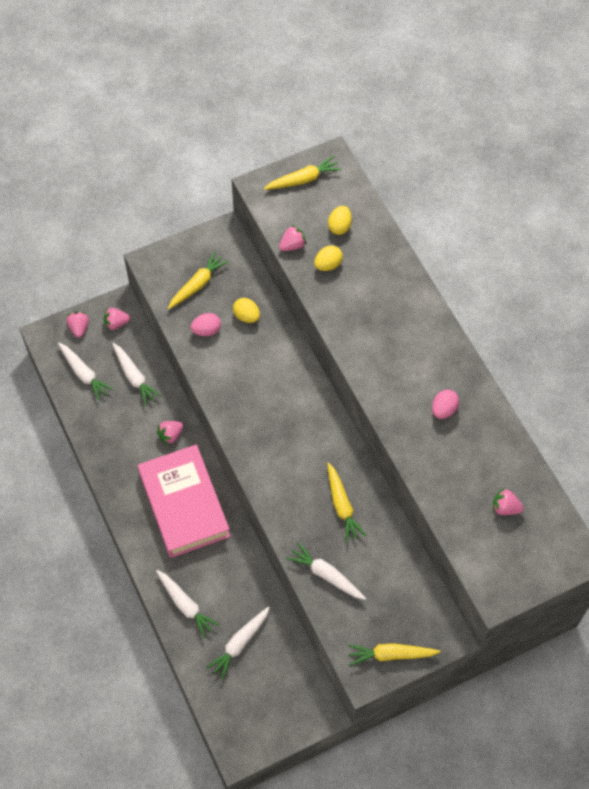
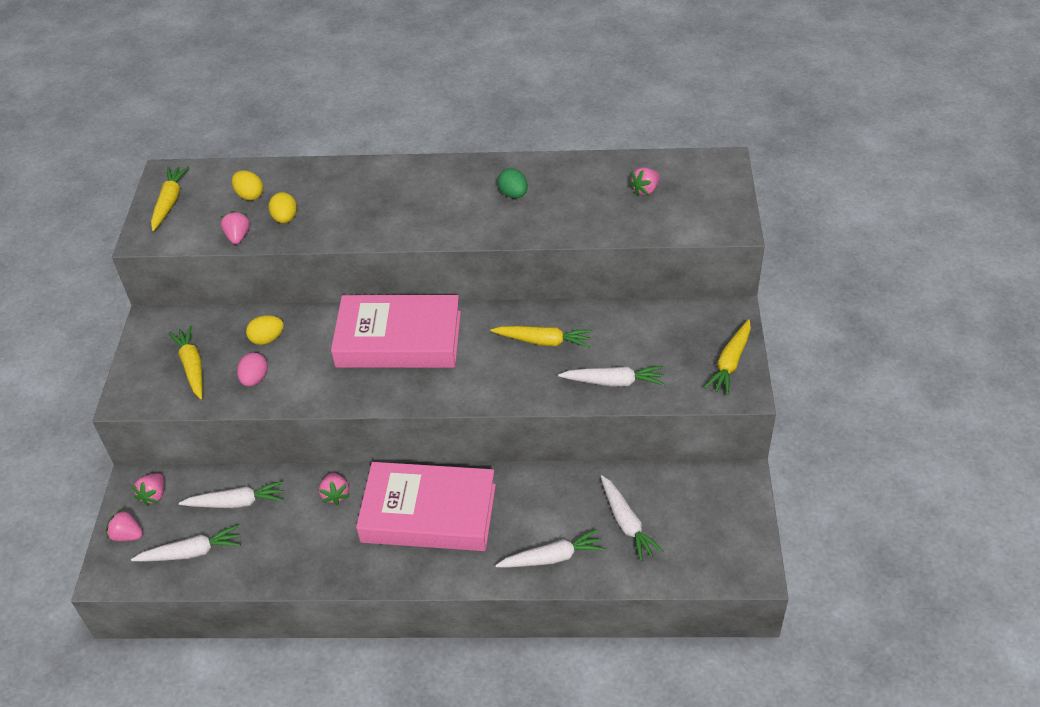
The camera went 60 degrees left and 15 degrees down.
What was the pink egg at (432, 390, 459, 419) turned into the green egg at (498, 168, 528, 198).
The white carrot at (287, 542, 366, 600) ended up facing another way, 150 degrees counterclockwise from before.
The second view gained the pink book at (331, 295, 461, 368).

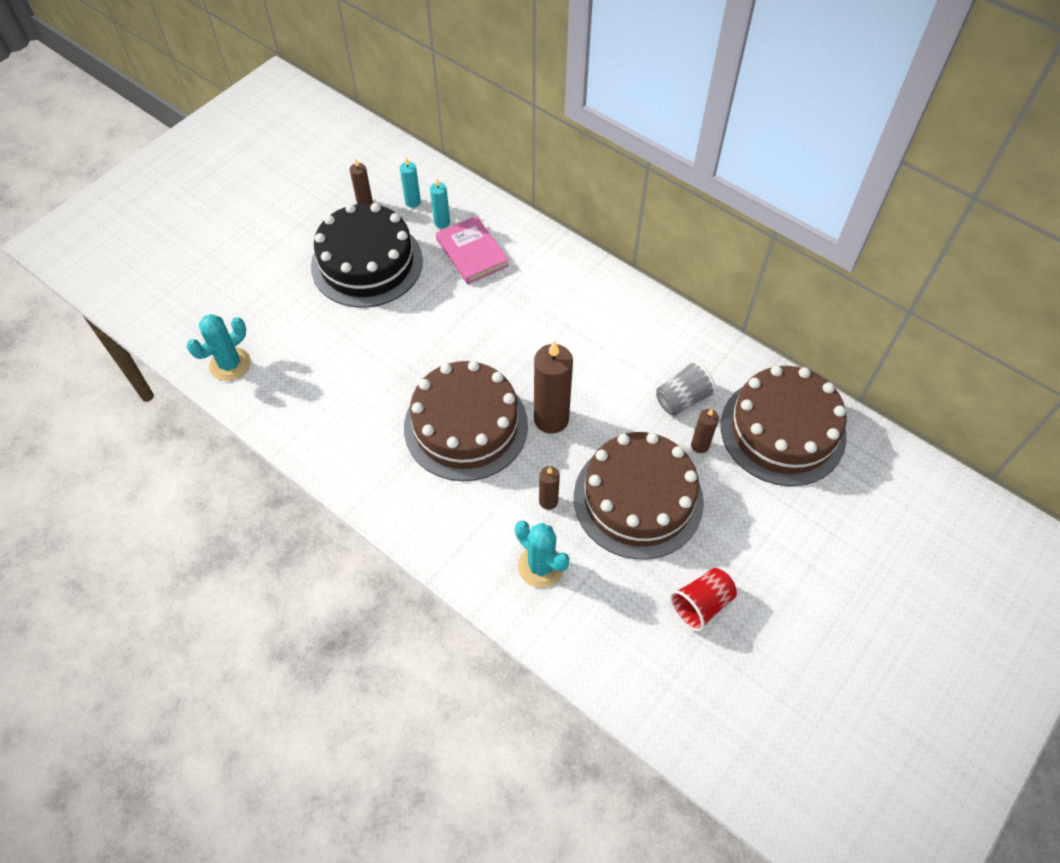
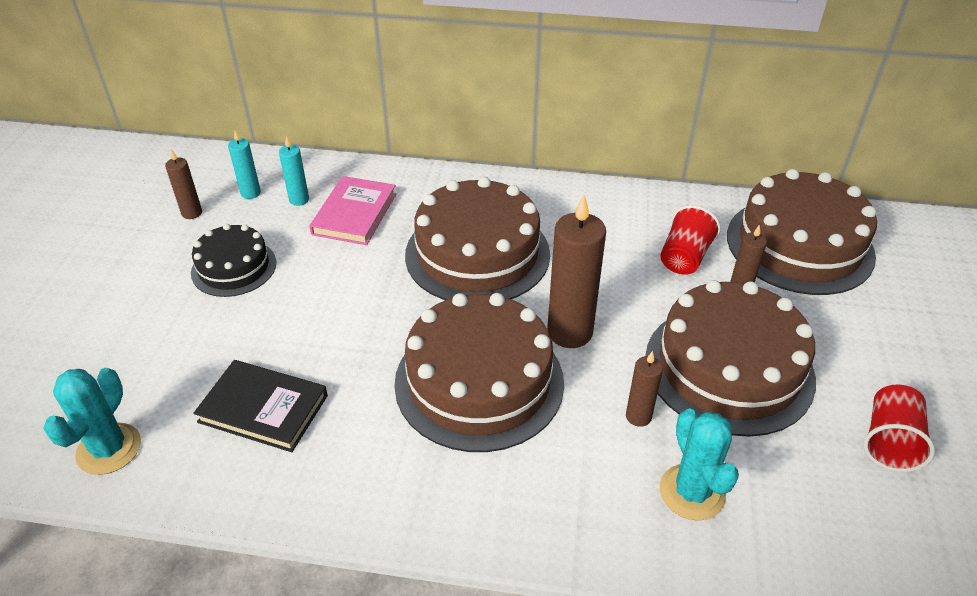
The camera went 30 degrees left and 15 degrees down.
The size of the black cake at (311, 203, 423, 308) changed by a factor of 0.56.
The pink book at (436, 216, 509, 284) ended up facing another way, 75 degrees clockwise from before.
What was the grey cup at (656, 360, 716, 416) turned into the red cup at (660, 205, 721, 275).
The turquoise cactus at (515, 521, 570, 588) ended up facing another way, 60 degrees clockwise from before.
The second view gained the brown cake at (405, 177, 550, 300).
The second view gained the black book at (193, 360, 328, 452).

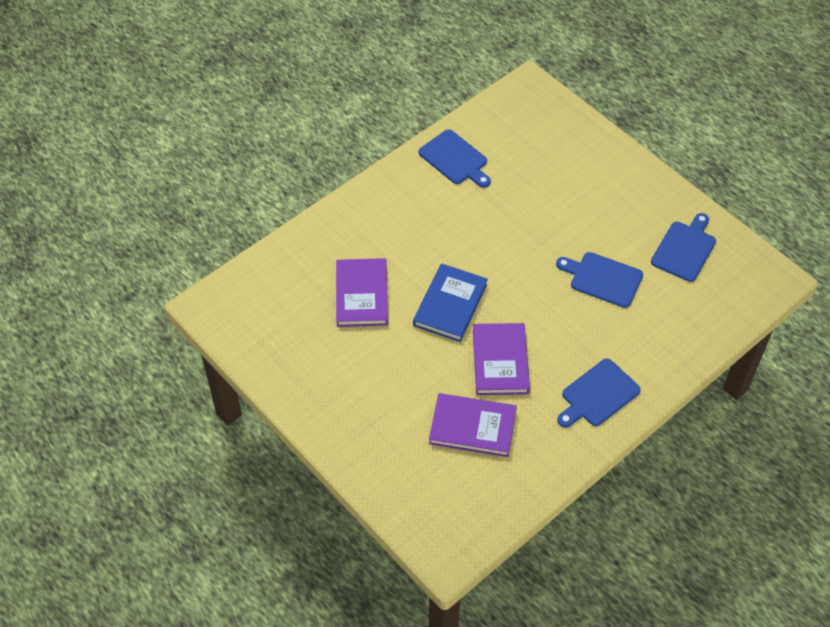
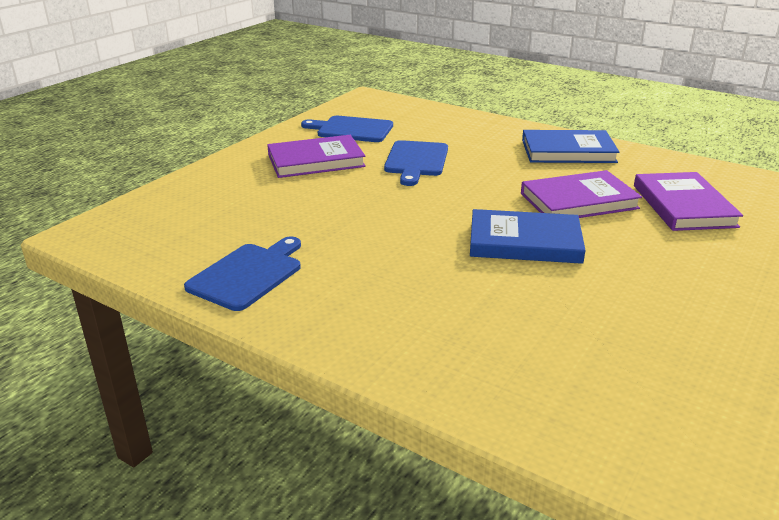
The camera went 105 degrees left and 25 degrees down.
The purple book ended up elsewhere, having gone from (336, 258, 388, 327) to (267, 135, 366, 178).
Where the blue cutting board stood at (557, 359, 641, 428), the blue book came to stand at (522, 130, 620, 163).

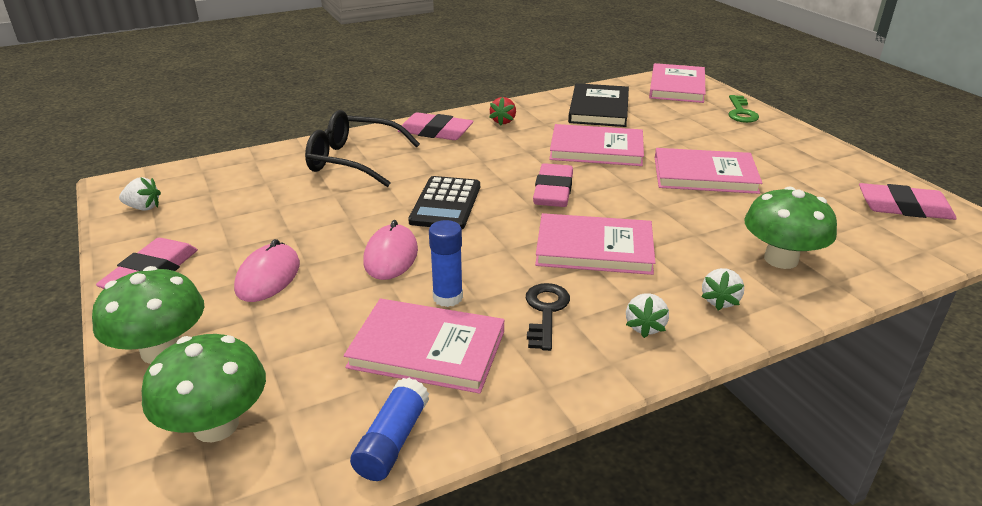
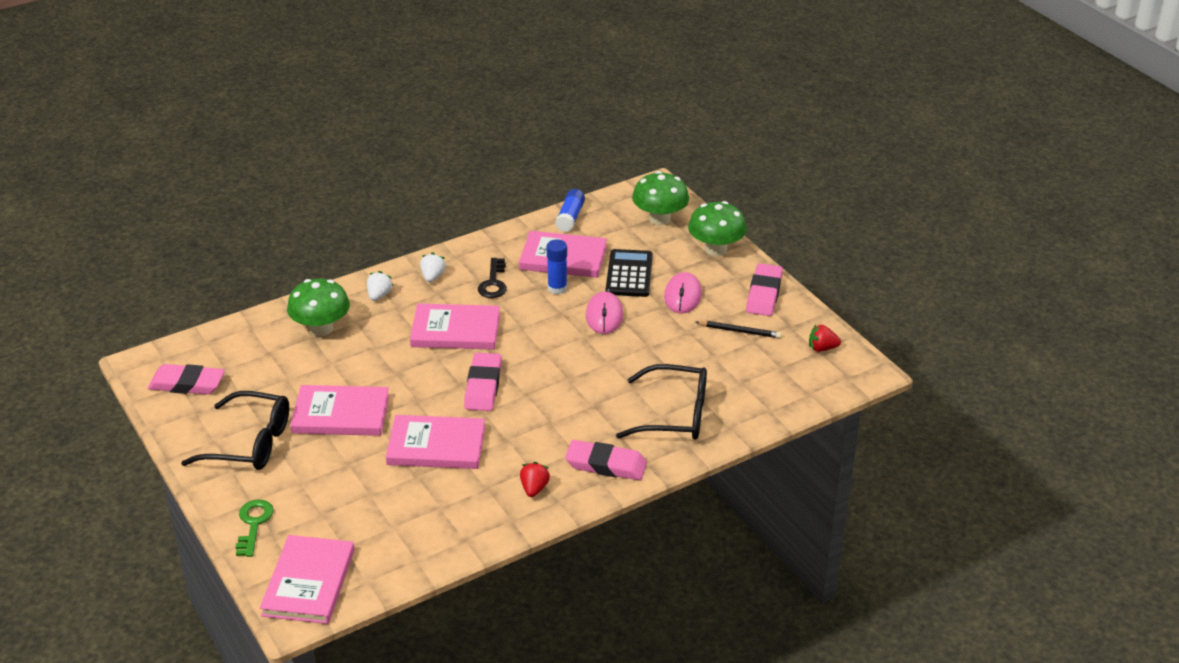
The camera went 175 degrees right and 5 degrees up.
The second view lost the black book at (568, 83, 629, 127).
The black calculator ended up elsewhere, having gone from (408, 176, 480, 229) to (606, 249, 653, 297).
What was the white strawberry at (119, 177, 161, 211) turned into the red strawberry at (809, 324, 841, 352).
The second view gained the black pencil at (696, 321, 782, 339).
The second view gained the black glasses at (181, 391, 289, 470).

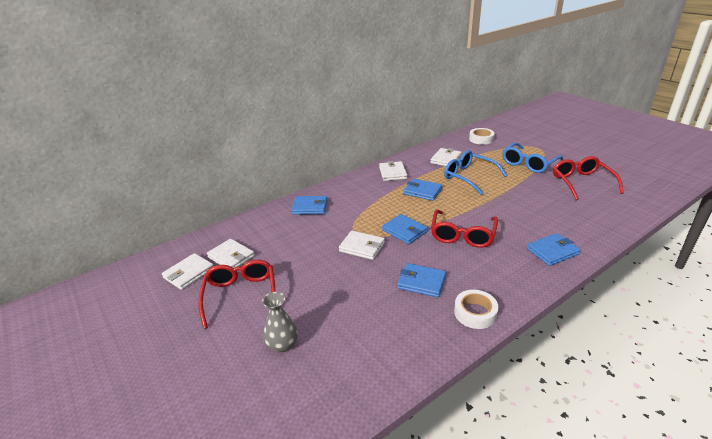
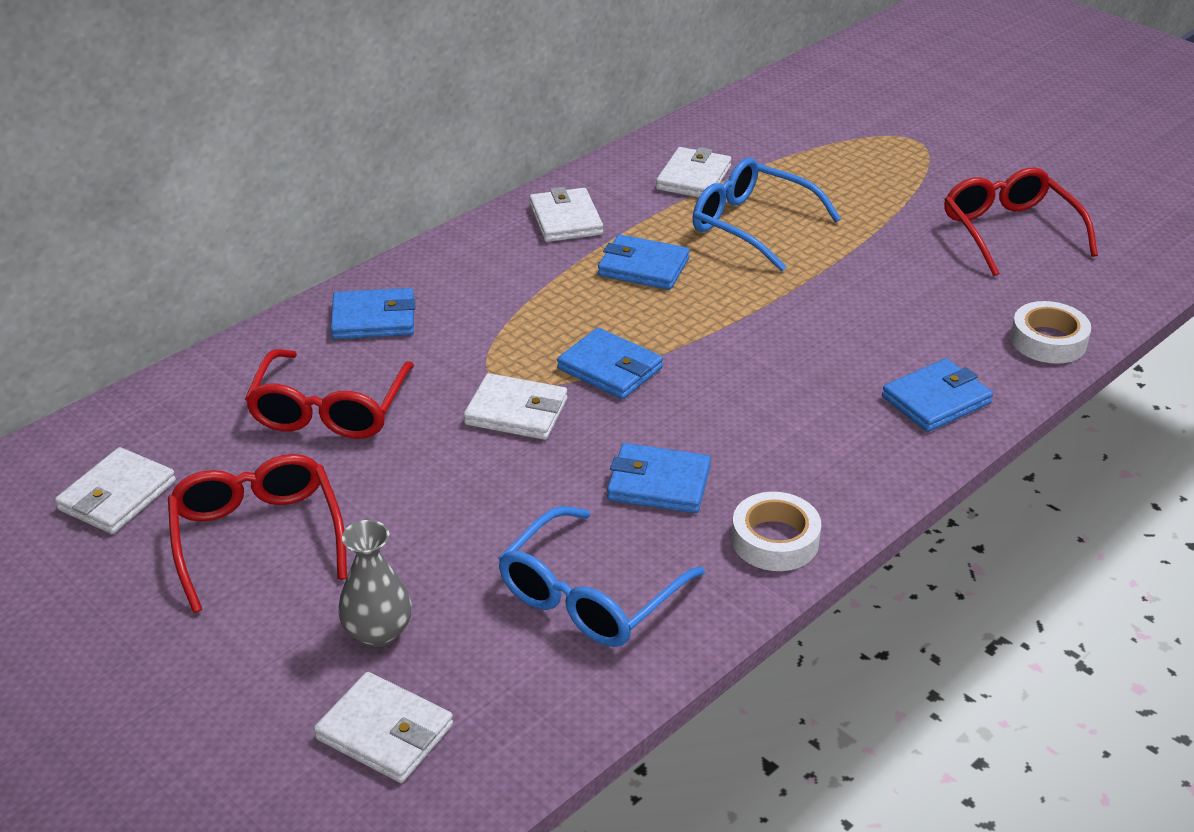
The camera went 10 degrees left and 5 degrees up.
The white tape ended up elsewhere, having gone from (469, 128, 495, 145) to (1010, 301, 1091, 364).
The blue glasses ended up elsewhere, having gone from (502, 143, 563, 173) to (498, 506, 705, 647).
The red glasses ended up elsewhere, having gone from (431, 210, 498, 248) to (245, 349, 414, 439).
The white wallet ended up elsewhere, having gone from (207, 239, 255, 268) to (314, 672, 453, 783).

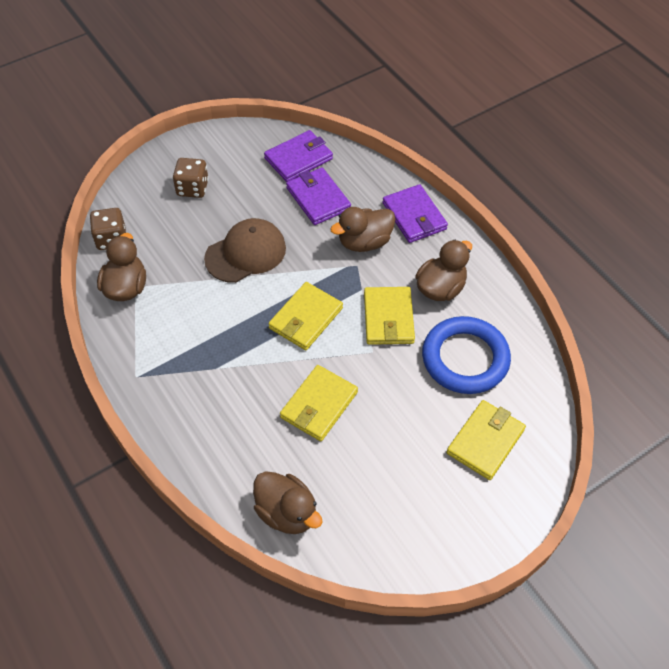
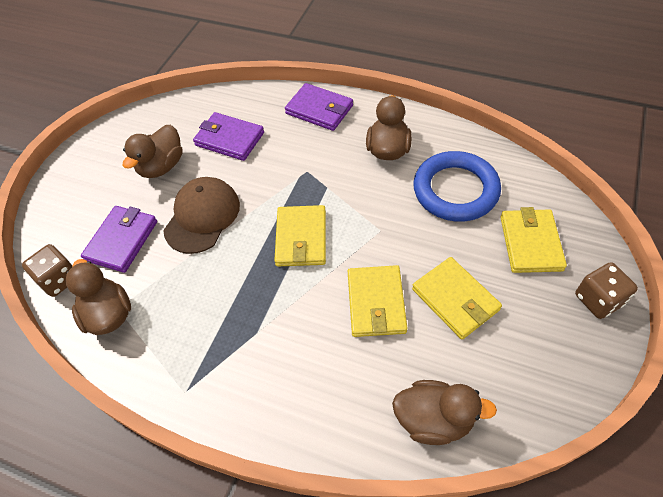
The camera went 30 degrees left and 0 degrees up.
The purple wallet ended up elsewhere, having gone from (264, 130, 333, 182) to (81, 206, 157, 273).
The brown dice ended up elsewhere, having gone from (173, 158, 209, 198) to (575, 262, 638, 319).
The brown duck ended up elsewhere, having gone from (330, 207, 395, 252) to (123, 125, 183, 178).
The yellow wallet ended up elsewhere, having gone from (364, 287, 415, 345) to (412, 257, 502, 340).

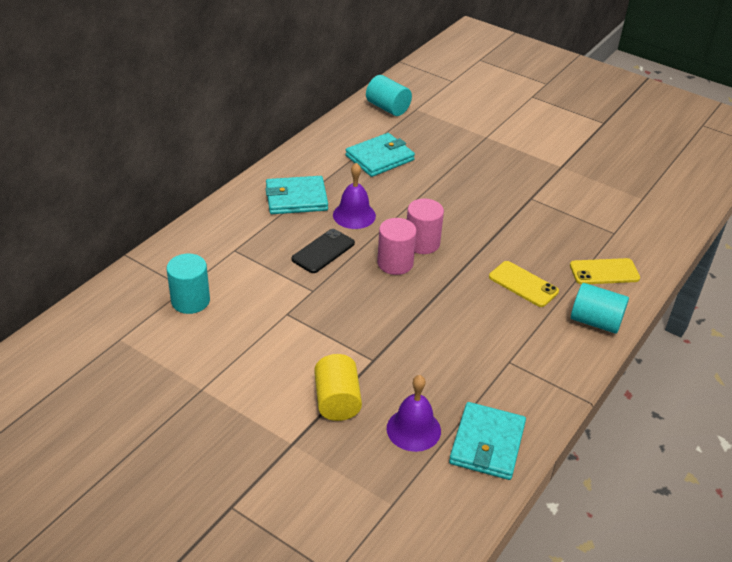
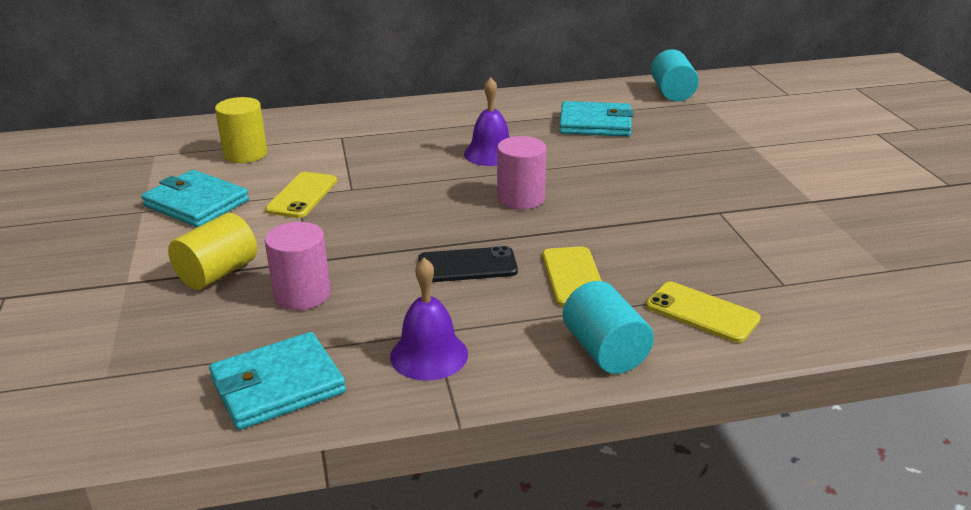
The camera went 45 degrees right and 10 degrees down.
The turquoise wallet ended up elsewhere, having gone from (266, 176, 328, 214) to (141, 170, 249, 227).
The pink cylinder ended up elsewhere, having gone from (377, 218, 417, 275) to (264, 222, 331, 310).
The black phone ended up elsewhere, having gone from (291, 229, 355, 273) to (418, 246, 518, 282).
What was the turquoise cylinder at (167, 253, 210, 314) turned into the yellow cylinder at (215, 97, 267, 163).
The purple bell ended up elsewhere, having gone from (387, 375, 441, 452) to (390, 258, 468, 381).
The second view gained the yellow phone at (265, 172, 337, 218).

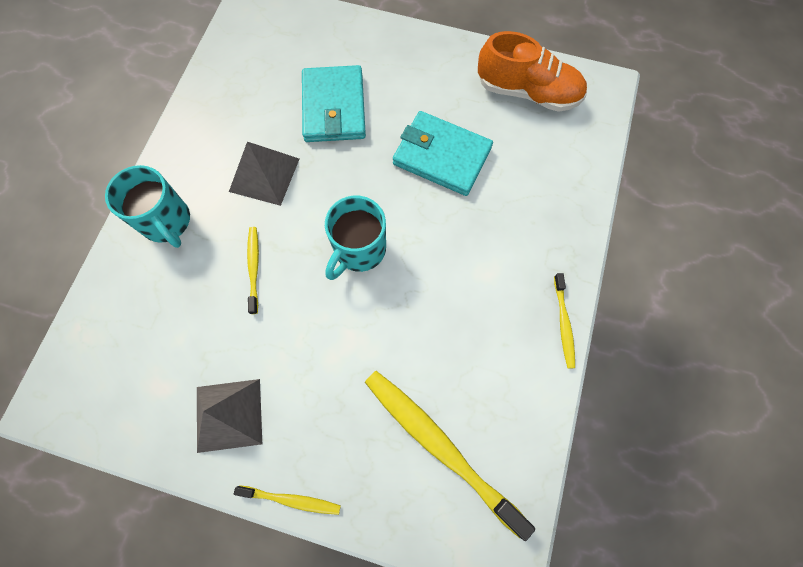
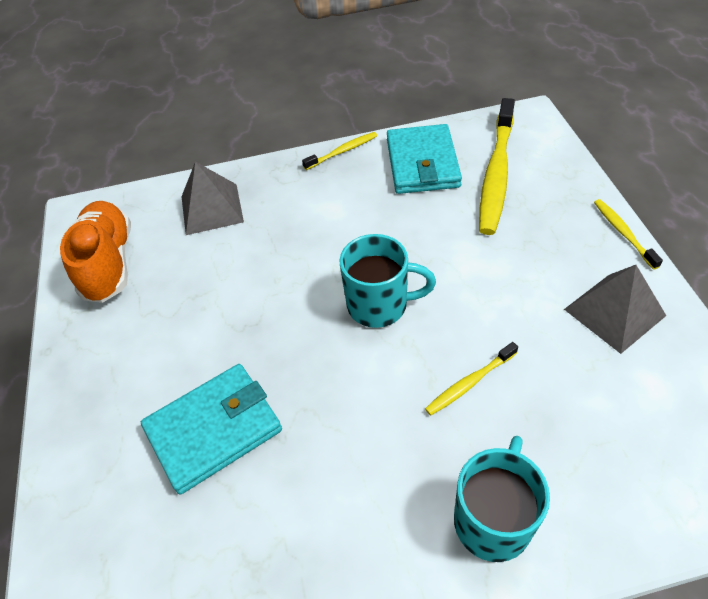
The camera went 115 degrees left and 20 degrees down.
The turquoise wallet ended up elsewhere, having gone from (393, 111, 493, 196) to (387, 124, 462, 194).
The grey pyramid ended up elsewhere, having gone from (229, 142, 299, 206) to (181, 162, 244, 235).

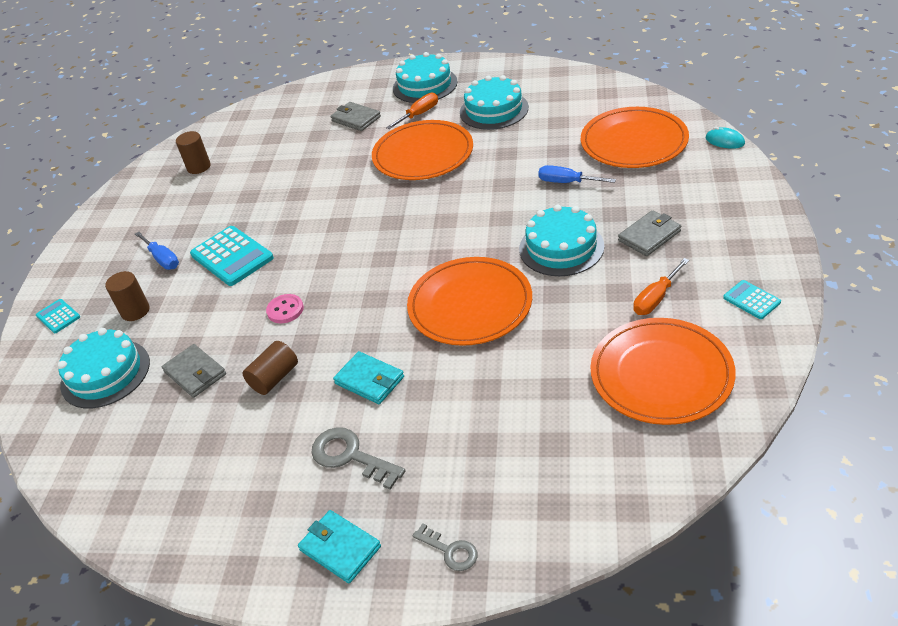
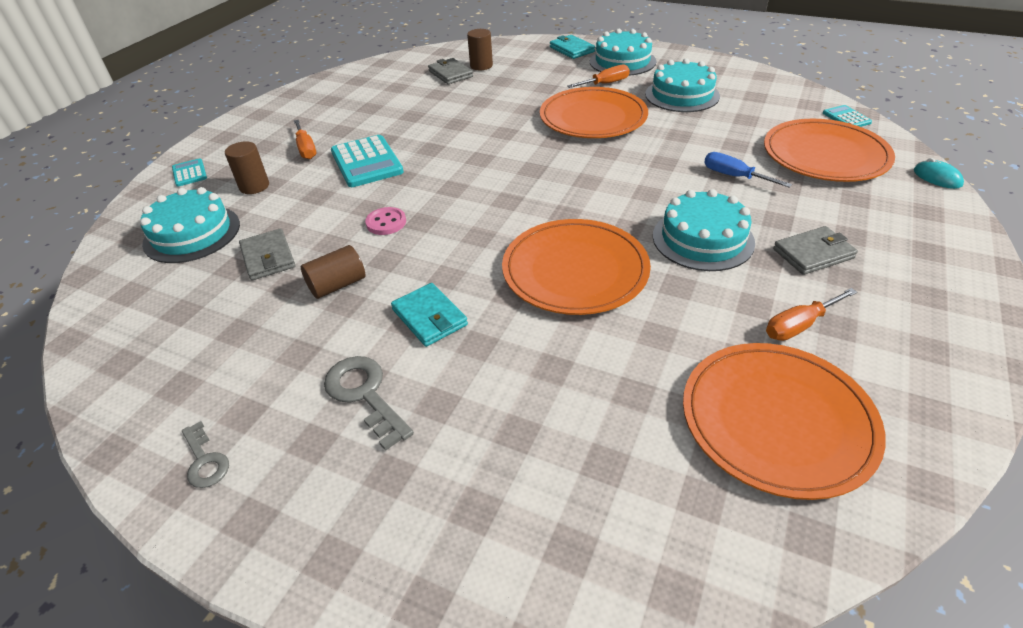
The camera went 15 degrees right and 0 degrees up.
The grey wallet ended up elsewhere, having gone from (331, 102, 381, 131) to (428, 58, 473, 84).
The brown cylinder ended up elsewhere, having gone from (176, 131, 211, 174) to (467, 29, 493, 70).
What was the blue screwdriver at (135, 232, 179, 270) turned into the orange screwdriver at (294, 120, 316, 159).
The turquoise calculator ended up elsewhere, having gone from (723, 280, 781, 319) to (823, 105, 872, 127).
The turquoise wallet ended up elsewhere, having gone from (298, 510, 381, 583) to (550, 35, 595, 59).
The grey key ended up elsewhere, having gone from (413, 523, 477, 571) to (182, 421, 229, 488).

